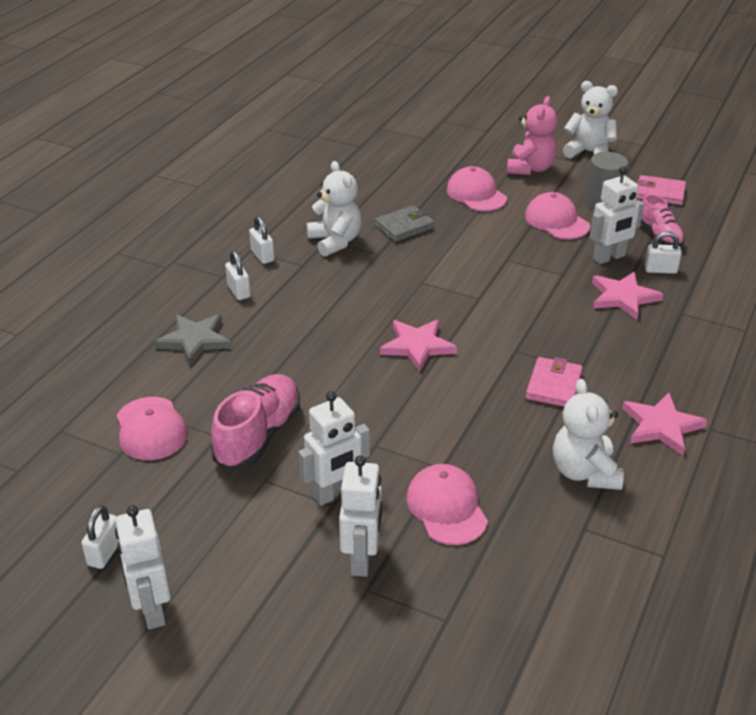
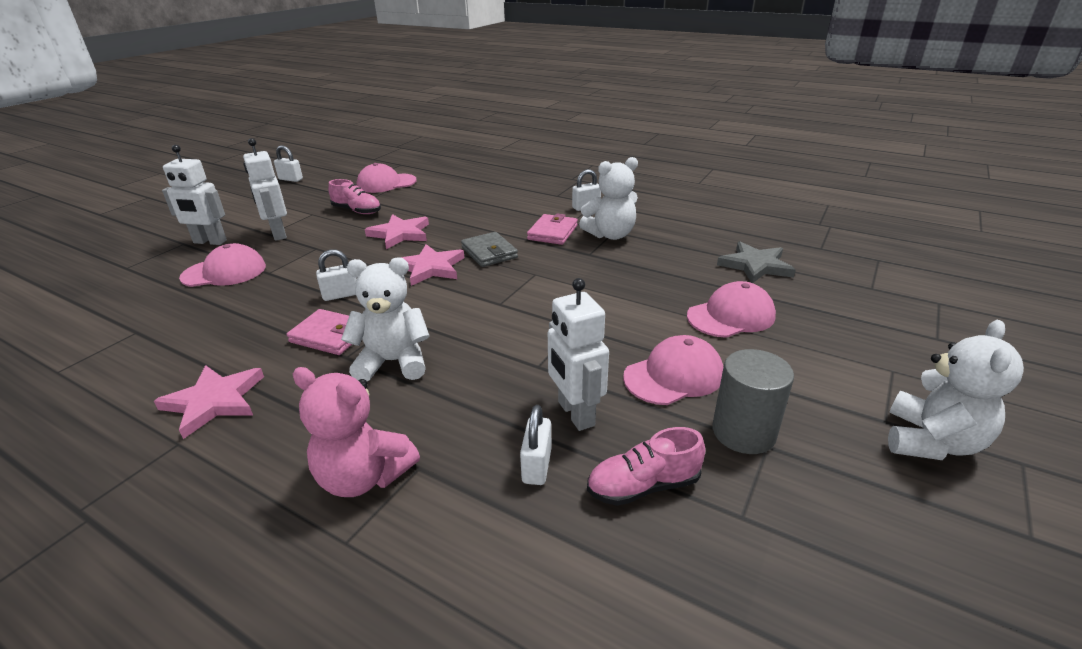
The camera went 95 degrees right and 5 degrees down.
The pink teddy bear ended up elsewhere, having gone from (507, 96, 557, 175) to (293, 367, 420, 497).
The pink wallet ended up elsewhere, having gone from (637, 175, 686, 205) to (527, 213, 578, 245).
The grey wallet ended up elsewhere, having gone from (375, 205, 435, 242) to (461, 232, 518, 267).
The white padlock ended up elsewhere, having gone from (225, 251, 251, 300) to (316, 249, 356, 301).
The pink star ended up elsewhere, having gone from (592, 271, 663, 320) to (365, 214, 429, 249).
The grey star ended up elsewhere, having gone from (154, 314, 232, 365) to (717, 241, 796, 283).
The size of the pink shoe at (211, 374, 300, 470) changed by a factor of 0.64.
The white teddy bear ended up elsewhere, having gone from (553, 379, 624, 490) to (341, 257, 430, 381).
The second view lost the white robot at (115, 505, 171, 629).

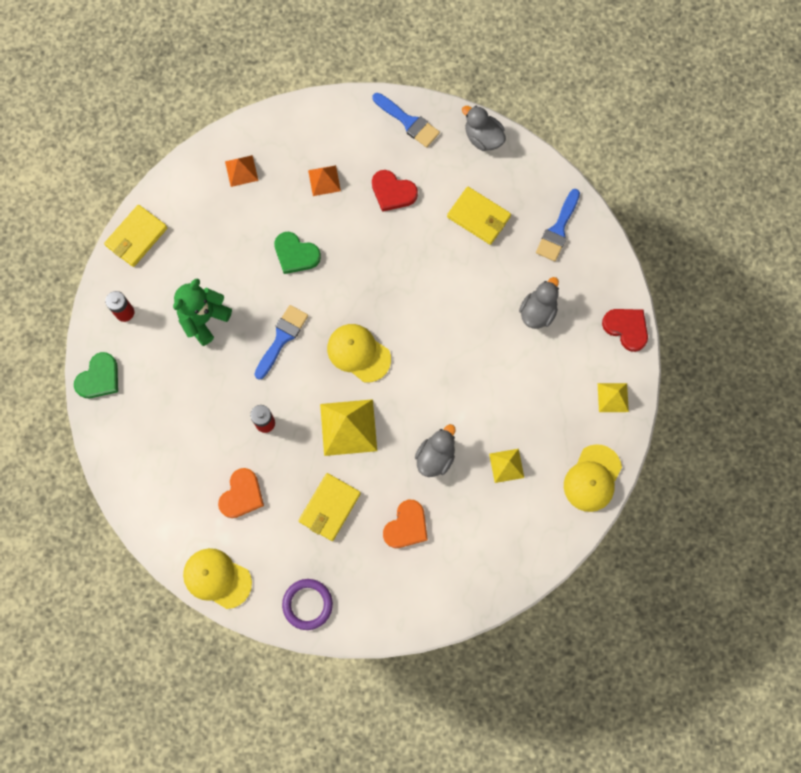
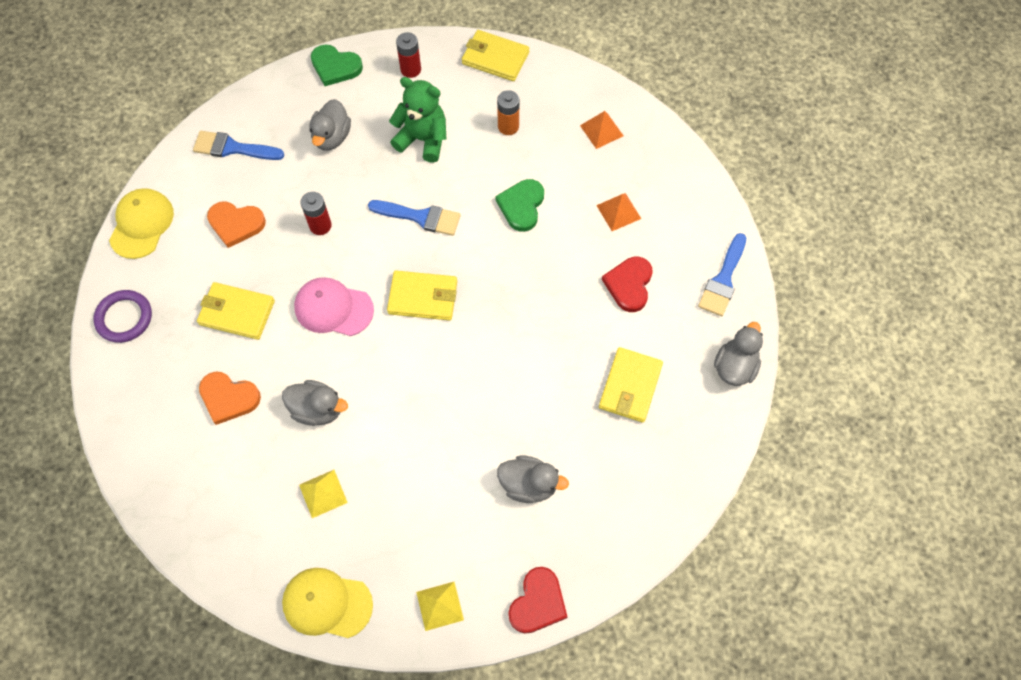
The camera went 75 degrees right and 10 degrees down.
The blue brush ended up elsewhere, having gone from (536, 189, 580, 261) to (193, 131, 284, 160).
Where the yellow cap stood at (327, 324, 391, 382), the yellow wallet came to stand at (387, 271, 457, 321).
Where the yellow pyramid stood at (320, 399, 377, 456), the pink cap came to stand at (294, 277, 374, 336).
The second view gained the orange battery at (497, 90, 520, 135).
The second view gained the grey duck at (309, 99, 351, 150).

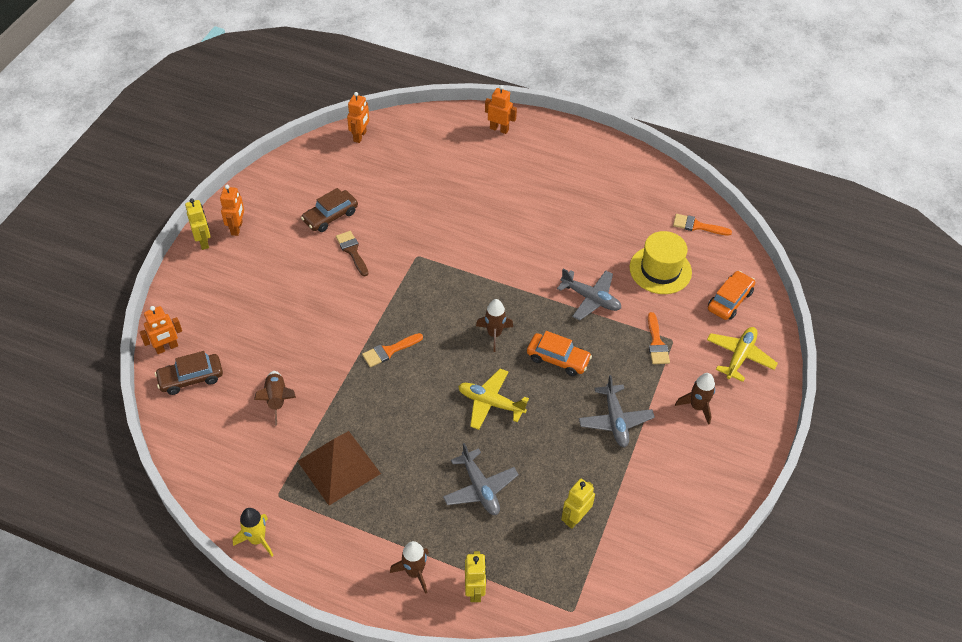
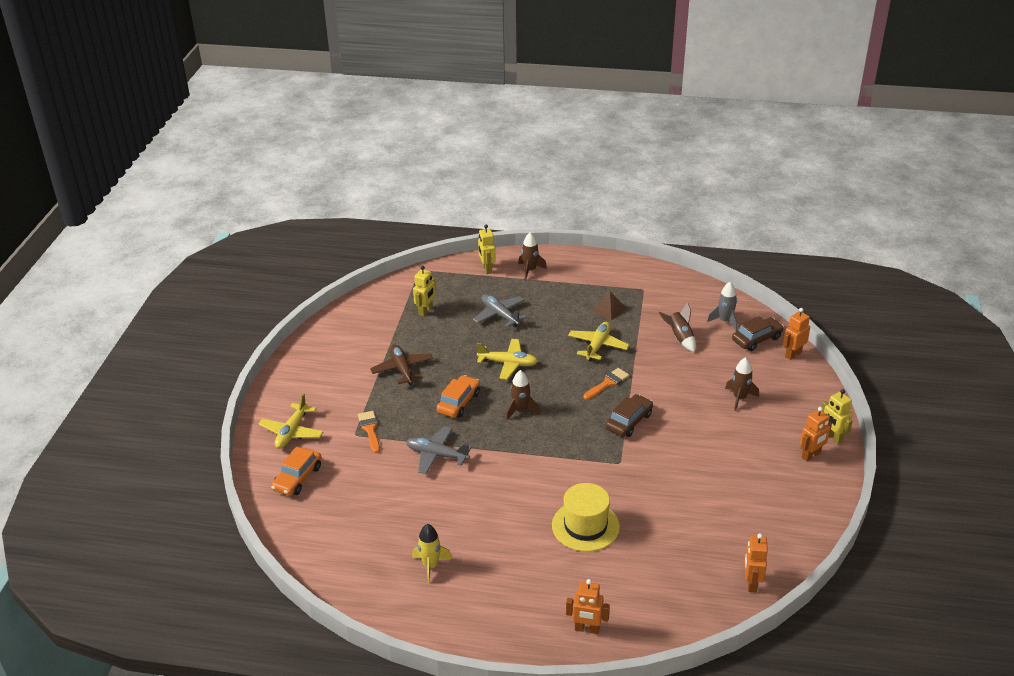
The camera went 170 degrees right and 15 degrees down.
The orange robot at (220, 185, 244, 236) ended up facing another way, 120 degrees counterclockwise from before.
The brown car ended up elsewhere, having gone from (301, 188, 358, 232) to (606, 394, 653, 437).
The second view lost the orange brush at (673, 214, 732, 236).
The second view lost the brown brush at (336, 231, 368, 276).
The yellow hat ended up elsewhere, having gone from (629, 231, 692, 294) to (552, 483, 620, 552).
The orange car at (527, 331, 592, 376) ended up facing another way, 105 degrees clockwise from before.
The brown rocket ended up elsewhere, having gone from (675, 373, 715, 425) to (725, 357, 759, 411).
What was the grey plane at (579, 375, 655, 447) turned into the brown plane at (370, 345, 433, 385).
The size of the brown pyramid at (297, 431, 381, 505) changed by a factor of 0.54.
The yellow rocket ended up elsewhere, having gone from (233, 508, 274, 557) to (412, 524, 452, 584).
The second view gained the grey rocket at (707, 282, 738, 331).
The second view gained the yellow plane at (568, 322, 629, 361).

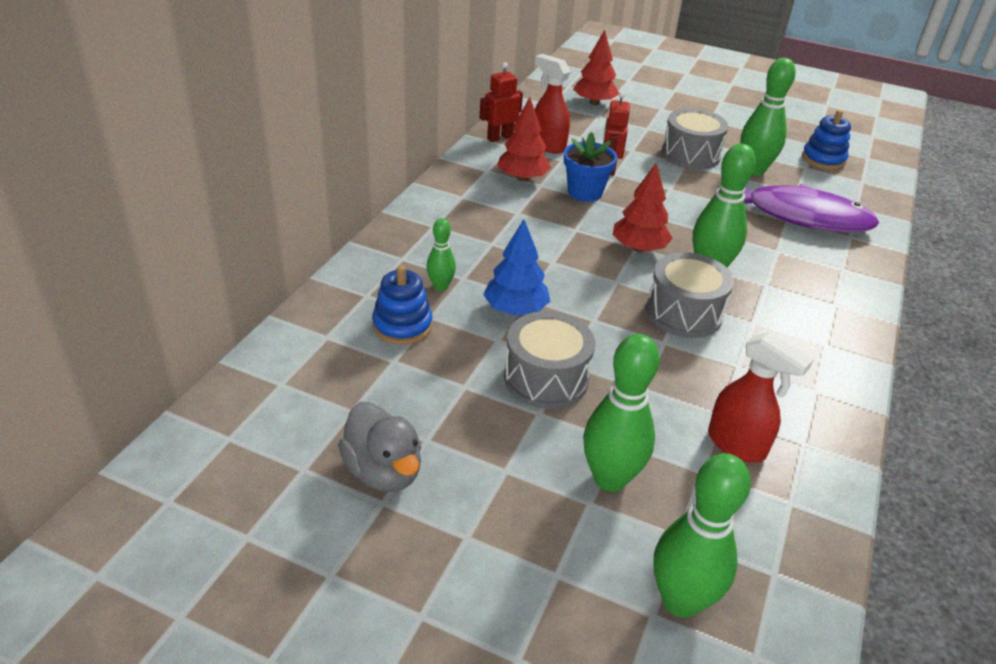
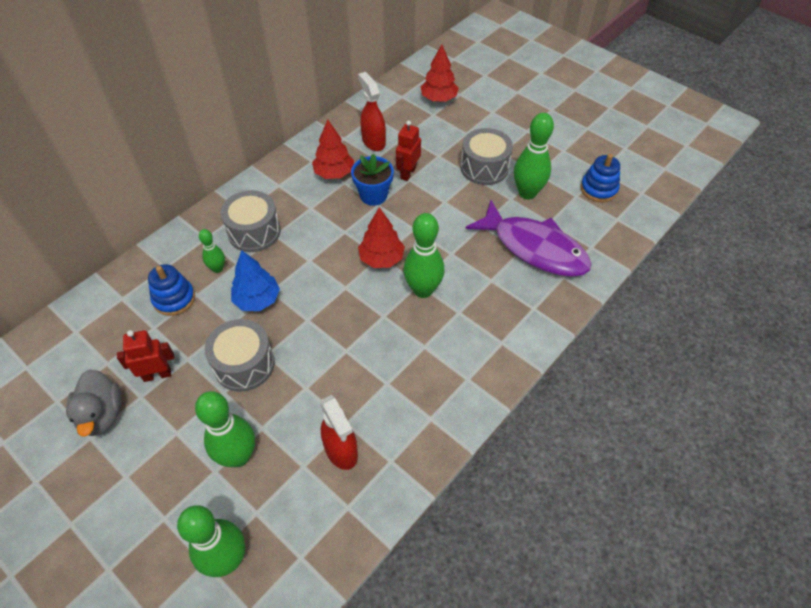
The camera went 20 degrees right and 15 degrees up.
The red robot ended up elsewhere, having gone from (480, 62, 523, 142) to (117, 330, 174, 382).
The grey drum ended up elsewhere, having gone from (646, 252, 734, 338) to (220, 190, 280, 252).

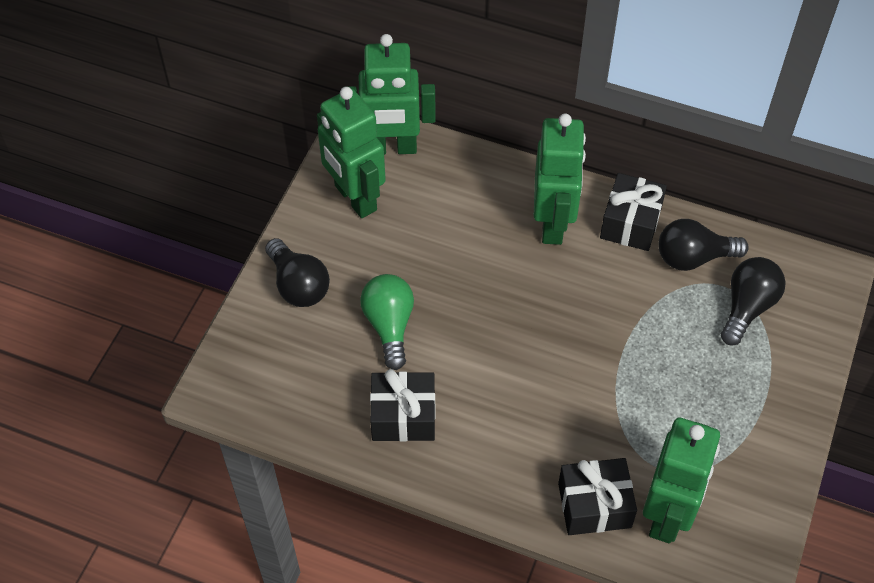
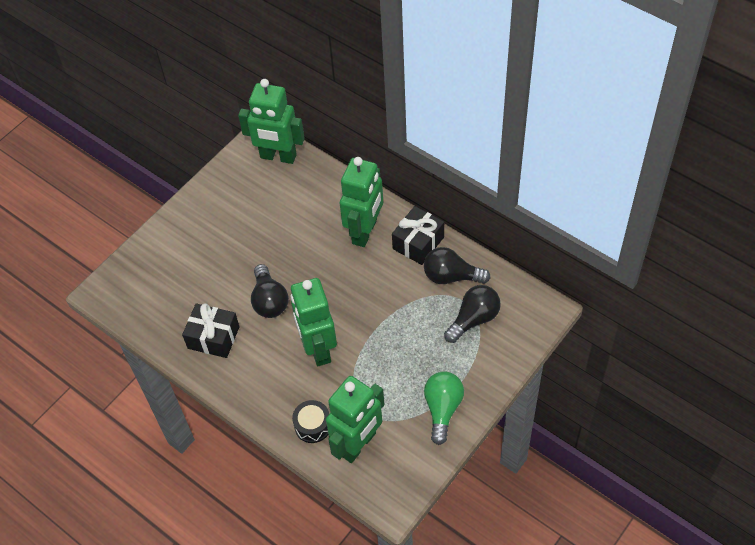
The camera went 20 degrees right and 0 degrees up.
The green robot ended up elsewhere, having gone from (317, 87, 386, 218) to (291, 278, 337, 366).
The black light bulb ended up elsewhere, having gone from (265, 238, 330, 307) to (251, 264, 289, 318).
The green light bulb ended up elsewhere, having gone from (360, 274, 414, 370) to (424, 371, 464, 445).
Where the black gift stood at (558, 458, 637, 535), the black drum came to stand at (292, 400, 329, 443).

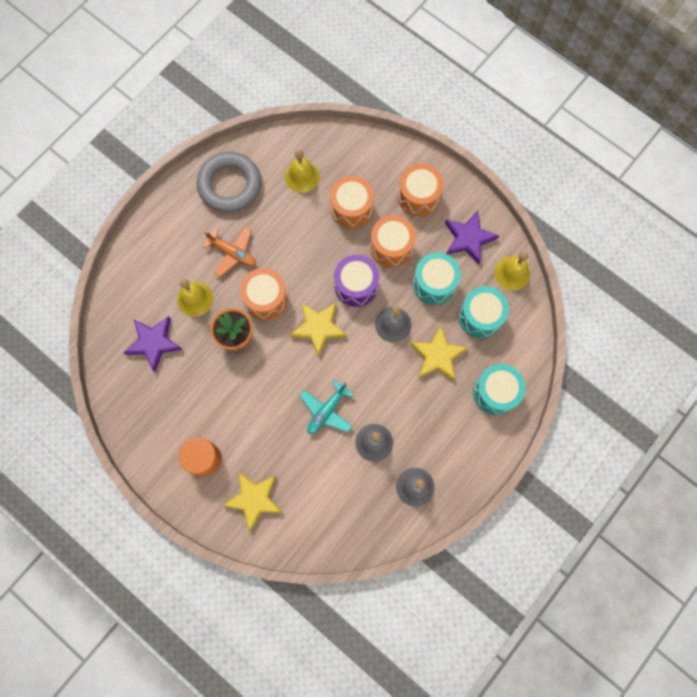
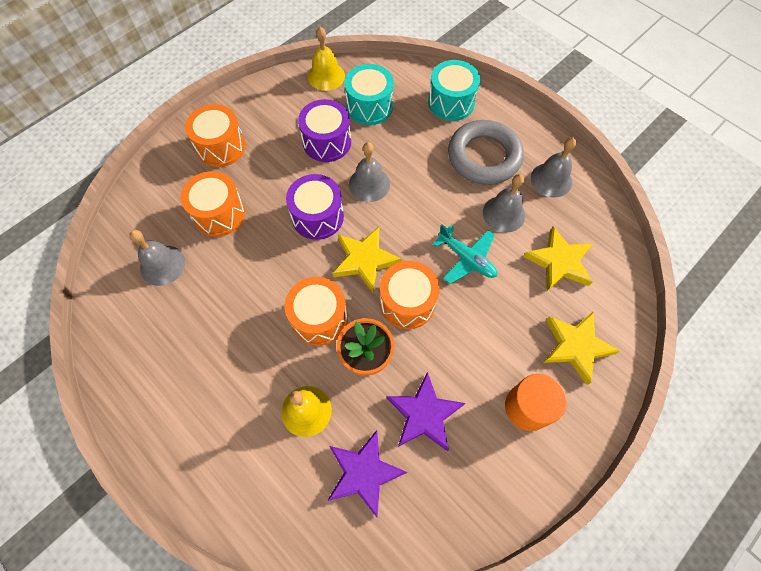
The camera went 85 degrees left and 10 degrees down.
What was the yellow bell at (285, 149, 320, 193) turned into the grey bell at (129, 230, 185, 286).
The grey ring ended up elsewhere, having gone from (197, 152, 261, 213) to (448, 120, 524, 185).
The purple star ended up elsewhere, having gone from (445, 210, 499, 265) to (387, 372, 465, 451).
The orange drum ended up elsewhere, having gone from (370, 215, 416, 268) to (380, 261, 440, 329).
The second view lost the orange plane at (202, 226, 256, 277).
What was the turquoise drum at (413, 253, 461, 305) turned into the purple drum at (298, 99, 351, 162).
The yellow star ended up elsewhere, having gone from (410, 325, 468, 381) to (523, 226, 593, 291).

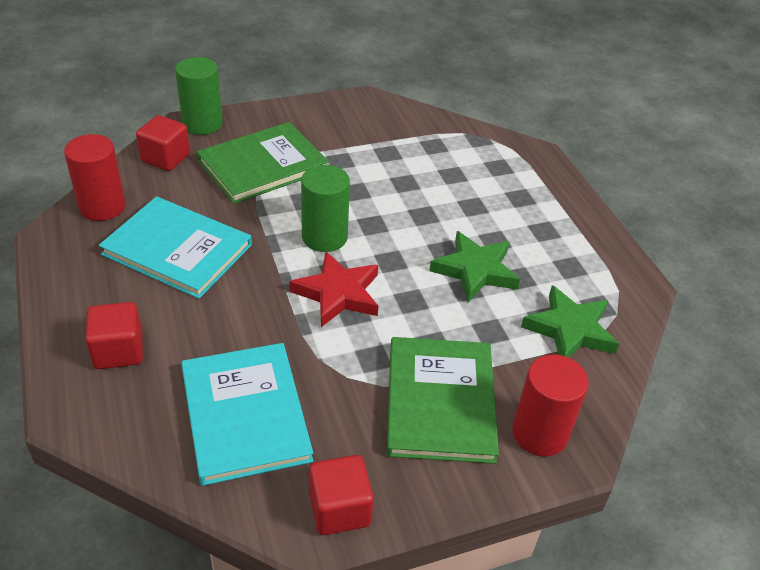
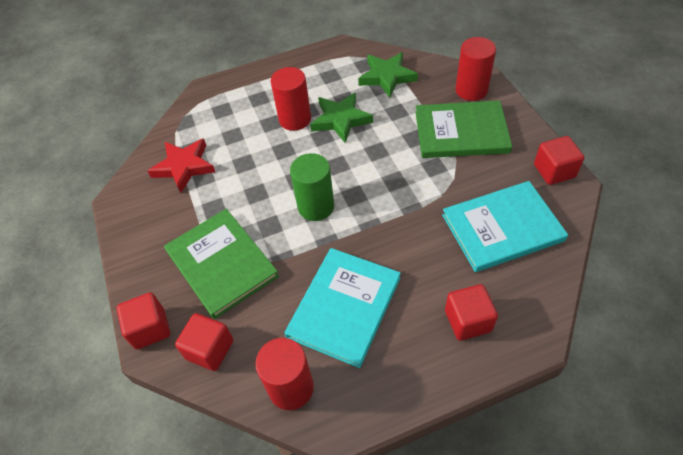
The camera went 85 degrees left and 10 degrees up.
Where the green cylinder stood at (175, 57, 223, 135), the red cube came to stand at (116, 292, 170, 349).
The red star ended up elsewhere, having gone from (289, 252, 378, 327) to (148, 138, 215, 193).
The second view gained the red cylinder at (271, 67, 311, 131).

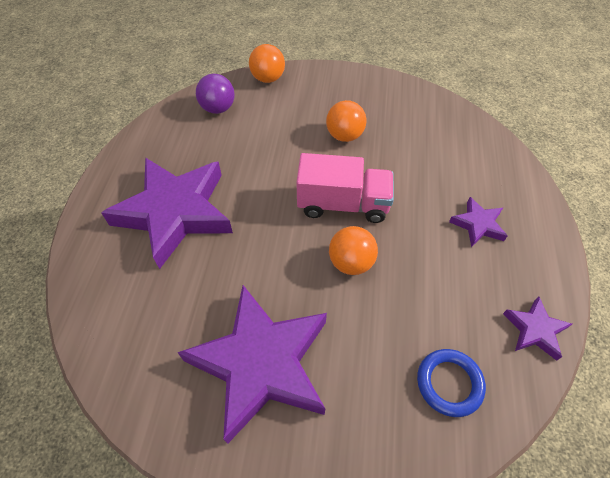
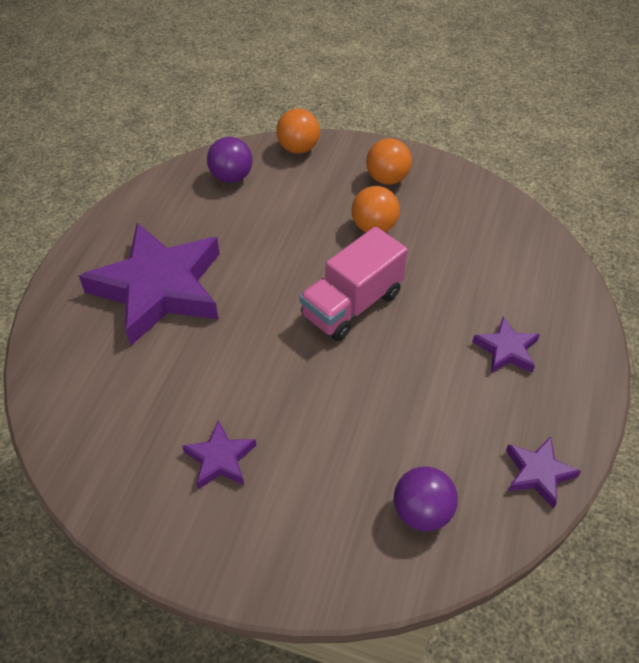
The camera went 10 degrees right and 5 degrees down.
The pink truck at (296, 153, 394, 223) ended up facing another way, 120 degrees clockwise from before.
The orange ball ended up elsewhere, having gone from (329, 226, 378, 275) to (366, 138, 412, 185).
The size of the purple star at (177, 285, 327, 444) changed by a factor of 0.44.
Where the blue ring stood at (417, 349, 486, 417), the purple ball came to stand at (394, 466, 458, 531).

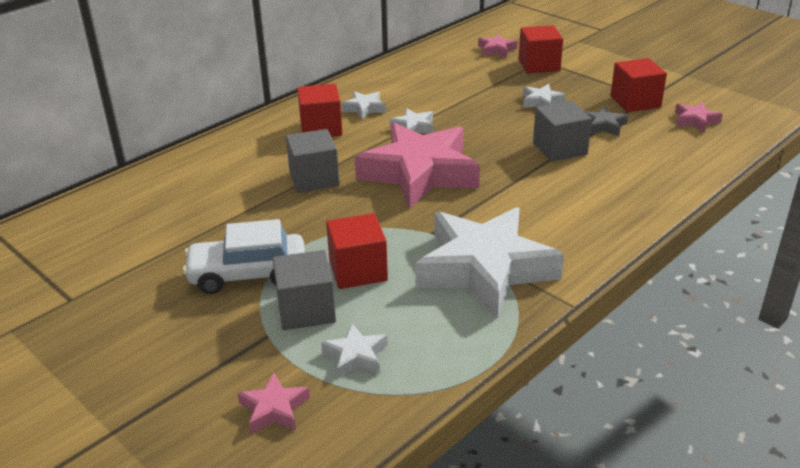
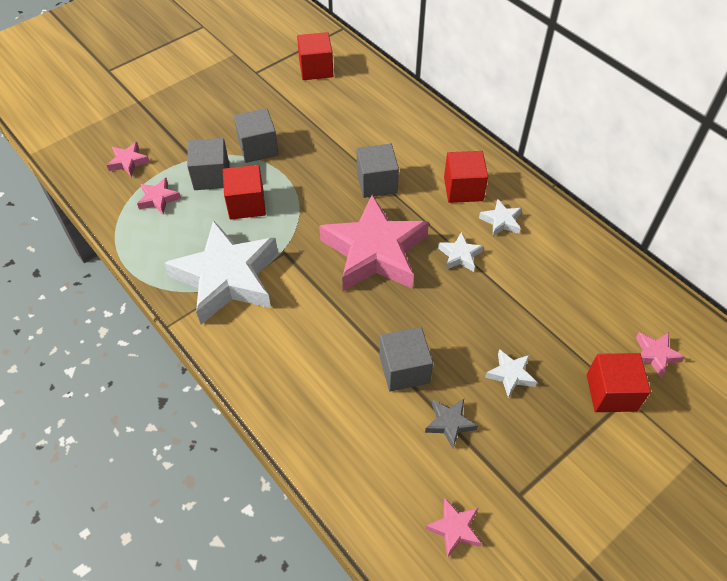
The camera went 95 degrees right and 20 degrees up.
The red cube ended up elsewhere, having gone from (610, 58, 667, 112) to (297, 32, 333, 80).
Where the white car stood at (183, 219, 305, 294), the grey cube came to stand at (234, 108, 279, 163).
What was the white star at (321, 324, 388, 378) turned into the pink star at (137, 178, 181, 215).

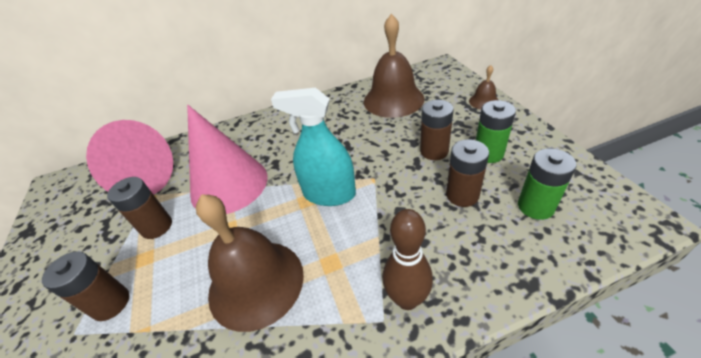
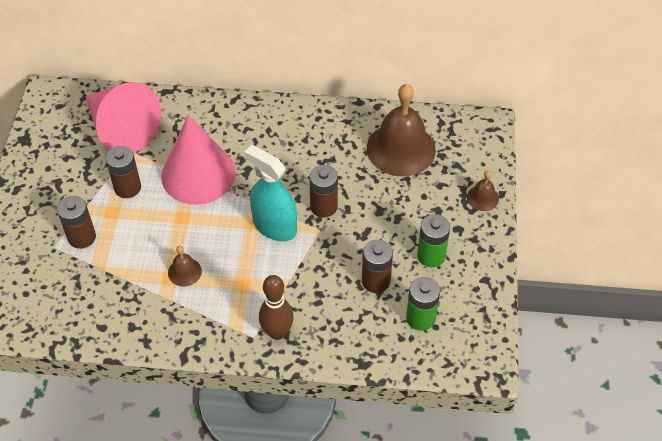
The camera went 20 degrees right and 10 degrees up.
The brown battery ended up elsewhere, having gone from (420, 100, 454, 160) to (309, 165, 338, 217).
The size of the brown bell at (196, 194, 304, 332) changed by a factor of 0.45.

